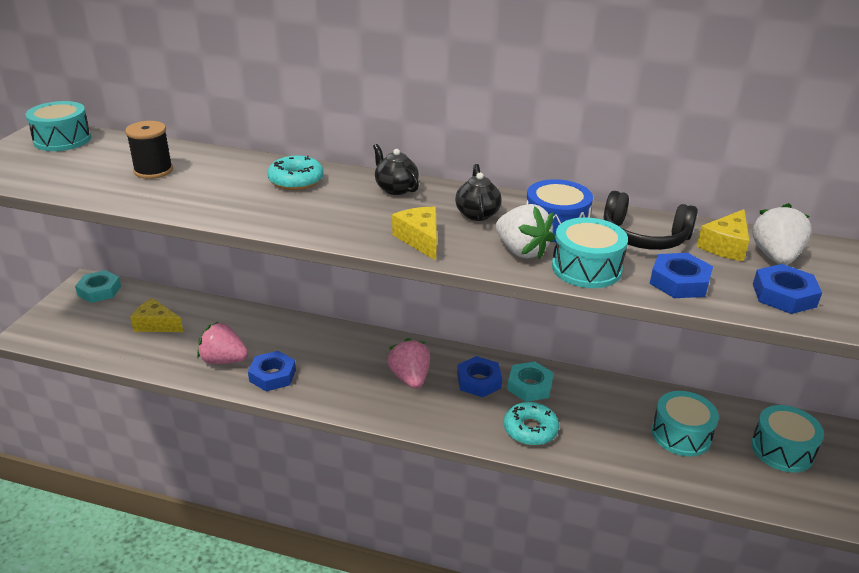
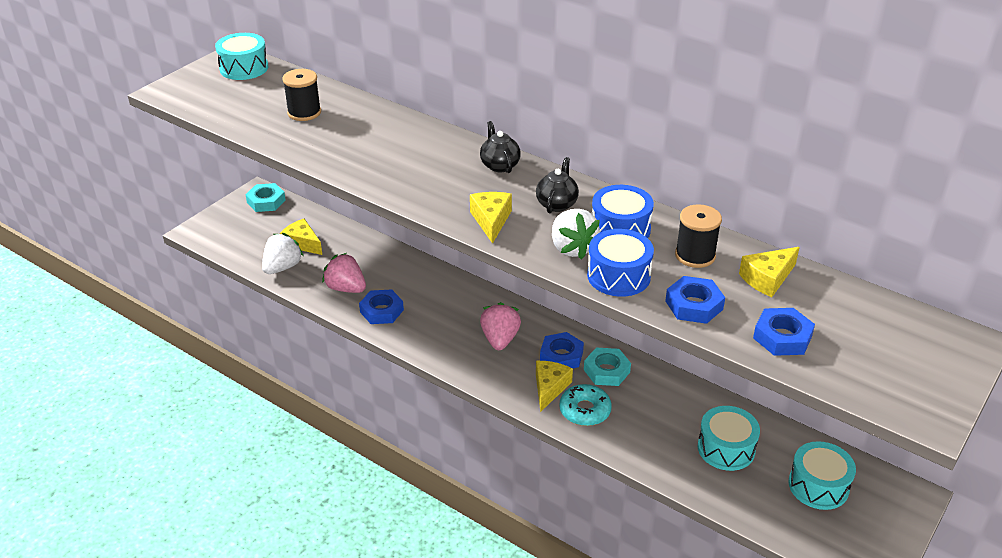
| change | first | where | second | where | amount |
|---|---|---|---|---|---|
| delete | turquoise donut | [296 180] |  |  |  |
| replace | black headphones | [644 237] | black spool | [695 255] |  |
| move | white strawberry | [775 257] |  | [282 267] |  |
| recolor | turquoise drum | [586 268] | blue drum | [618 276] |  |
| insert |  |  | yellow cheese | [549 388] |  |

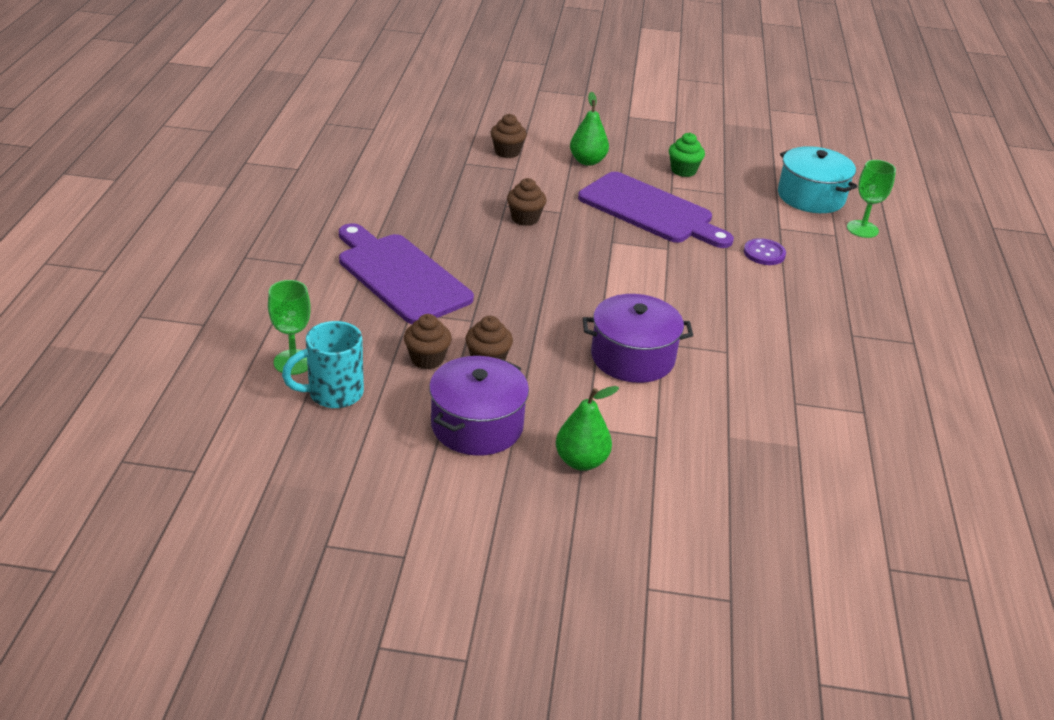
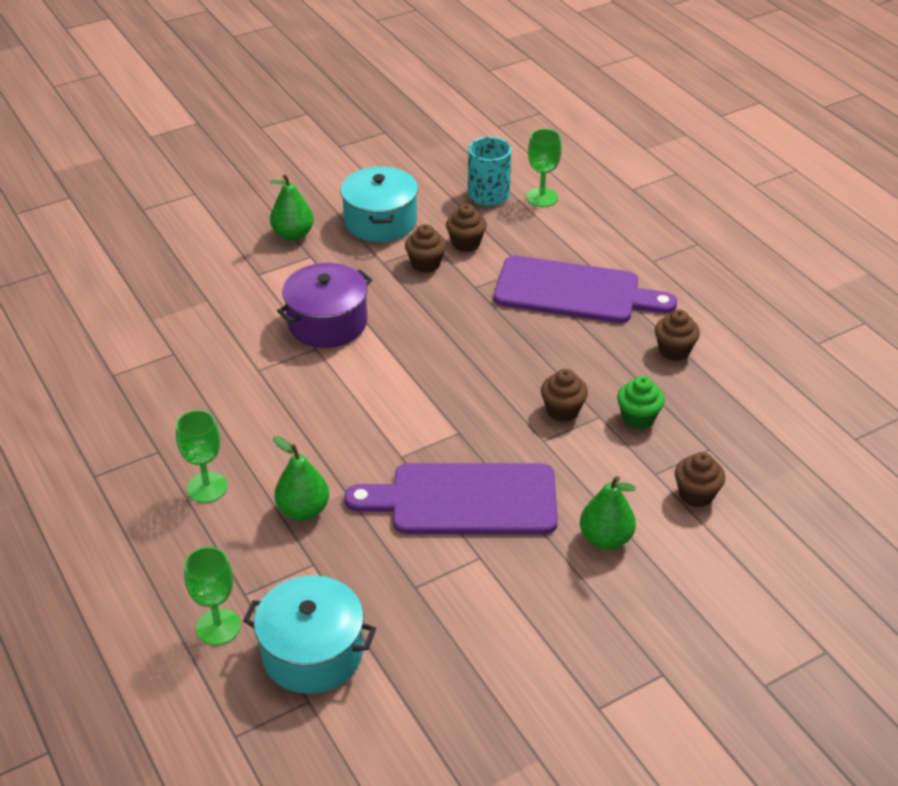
| change | first | where | second | where | amount |
|---|---|---|---|---|---|
| move | green cupcake | [683 170] |  | [638 418] |  |
| replace | purple button | [764 253] | green pear | [303 510] |  |
| recolor | purple pot | [477 425] | turquoise pot | [380 221] |  |
| insert |  |  | brown cupcake | [674 350] |  |
| insert |  |  | green goblet | [207 487] |  |

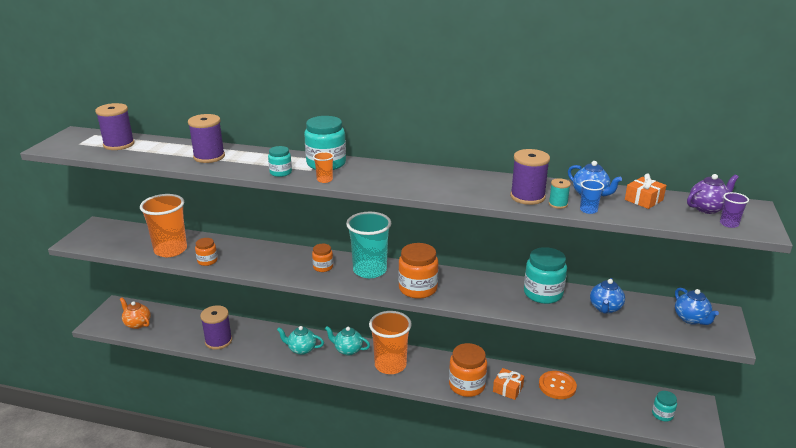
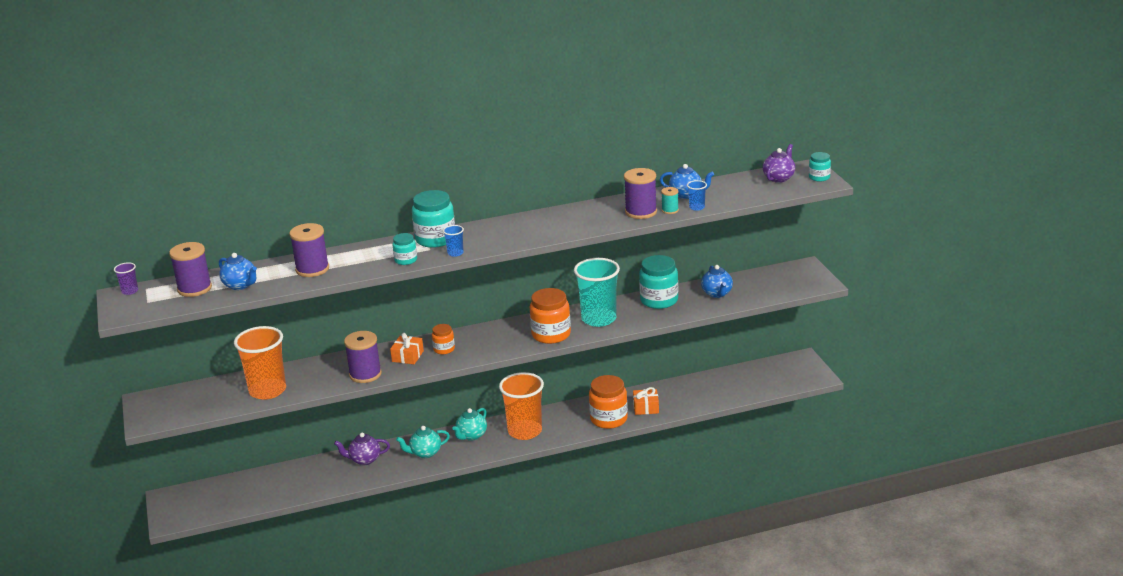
| change | first | where | second | where | amount |
|---|---|---|---|---|---|
| recolor | orange cup | [324 180] | blue cup | [455 253] |  |
| move | orange gift | [643 200] |  | [407 356] |  |
| move | purple cup | [729 224] |  | [130 291] |  |
| move | turquoise cup | [370 270] |  | [599 319] |  |
| delete | orange jar | [207 261] |  |  |  |
| move | blue teapot | [691 319] |  | [240 285] |  |
| delete | orange teapot | [137 324] |  |  |  |
| move | purple spool | [218 341] |  | [365 374] |  |
| rotate | turquoise teapot | [348 350] |  | [471 436] | 45 degrees counterclockwise |
| delete | orange button | [557 386] |  |  |  |
| move | turquoise jar | [662 414] |  | [819 177] |  |
| insert |  |  | purple teapot | [364 460] |  |

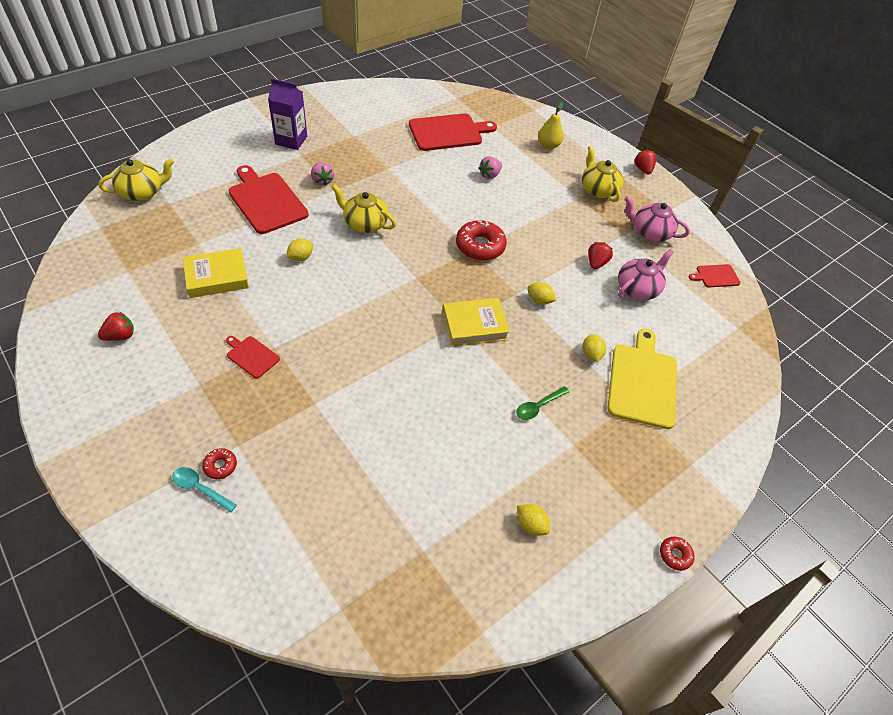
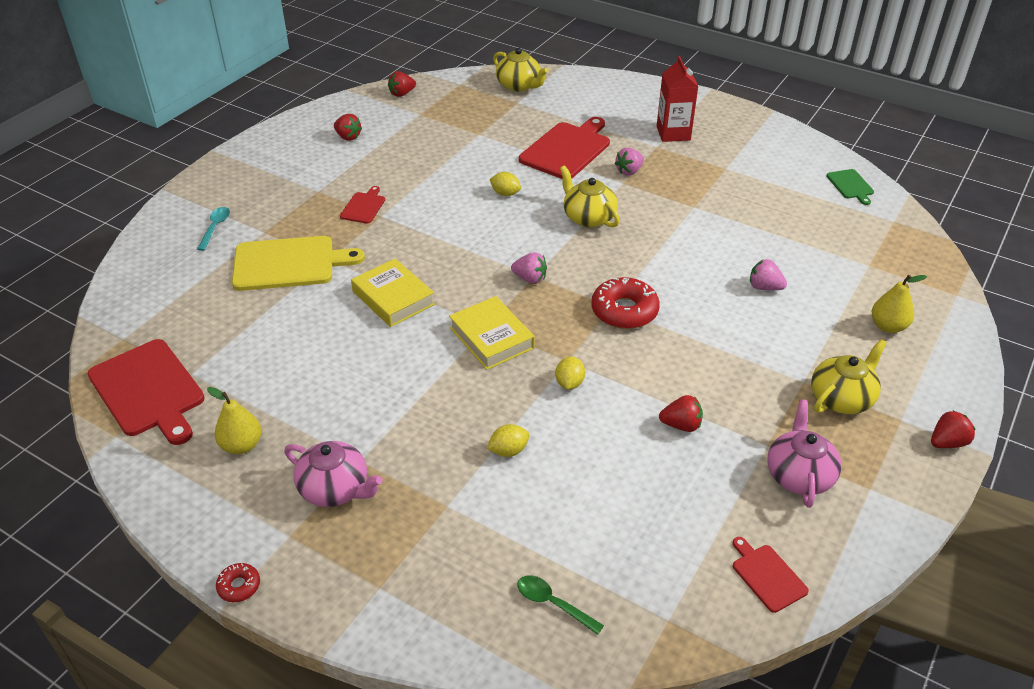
| change | first | where | second | where | amount |
|---|---|---|---|---|---|
| recolor | purple carton | [291 140] | red carton | [673 133] |  |
| move | red cutting board | [448 132] |  | [148 391] |  |
| rotate | yellow teapot | [365 223] |  | [588 217] | 45 degrees counterclockwise |
| move | yellow book | [217 277] |  | [393 298] |  |
| move | pink teapot | [637 289] |  | [335 489] |  |
| move | yellow cutting board | [642 382] |  | [289 263] |  |
| move | green spoon | [538 406] |  | [553 604] |  |
| delete | red donut | [220 466] |  |  |  |
| replace | yellow lemon | [530 525] | yellow pear | [242 445] |  |
| insert |  |  | red strawberry | [402 94] |  |
| insert |  |  | green cutting board | [850 185] |  |
| insert |  |  | pink strawberry | [530 279] |  |

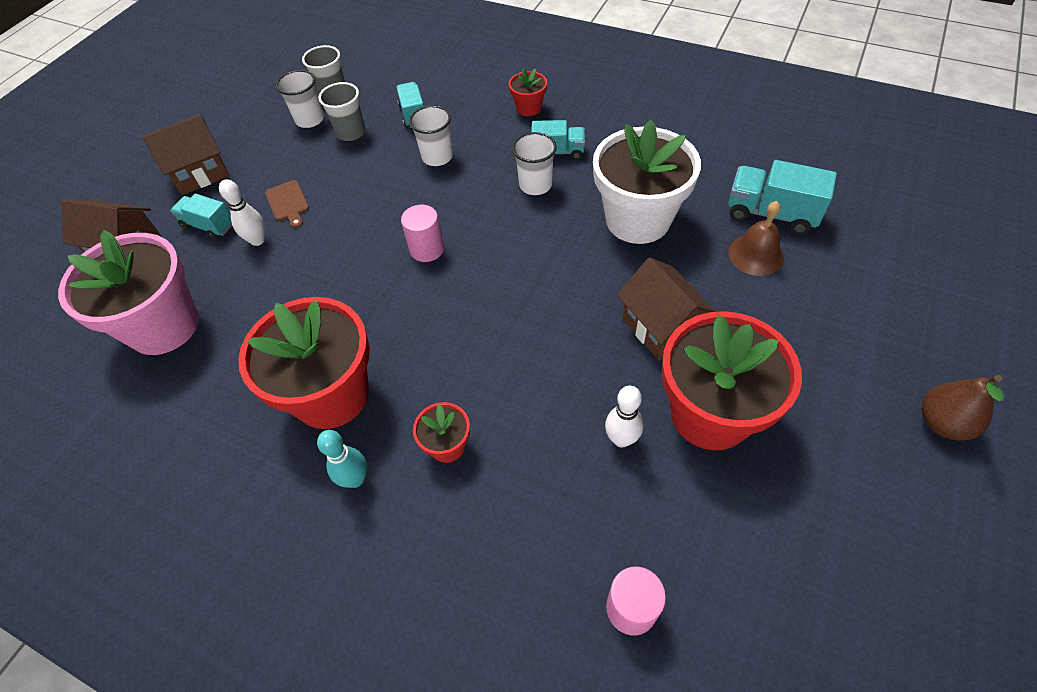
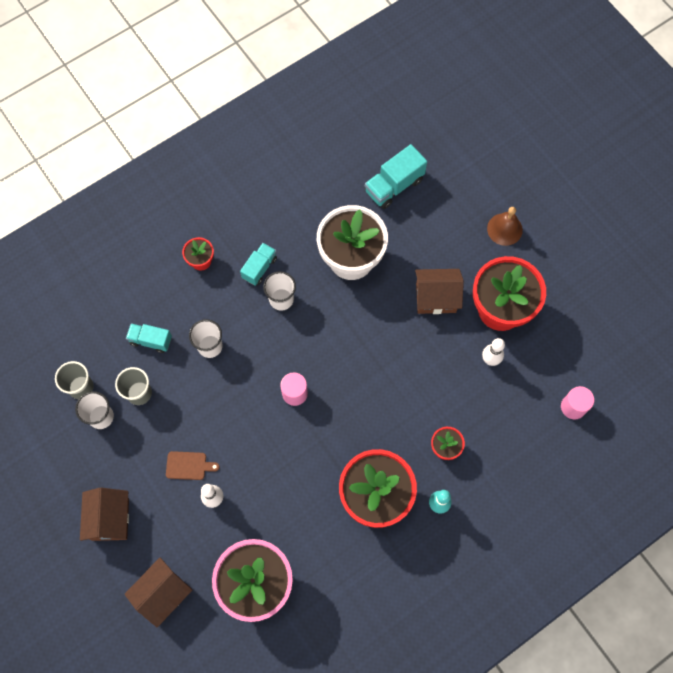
| change | first | where | second | where | amount |
|---|---|---|---|---|---|
| delete | turquoise truck | [209 226] |  |  |  |
| move | brown bell | [756 255] |  | [504 229] |  |
| delete | brown pear | [942 423] |  |  |  |

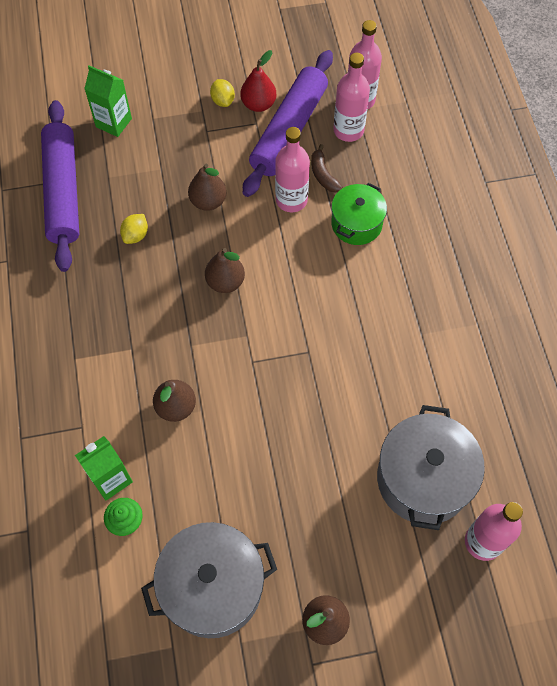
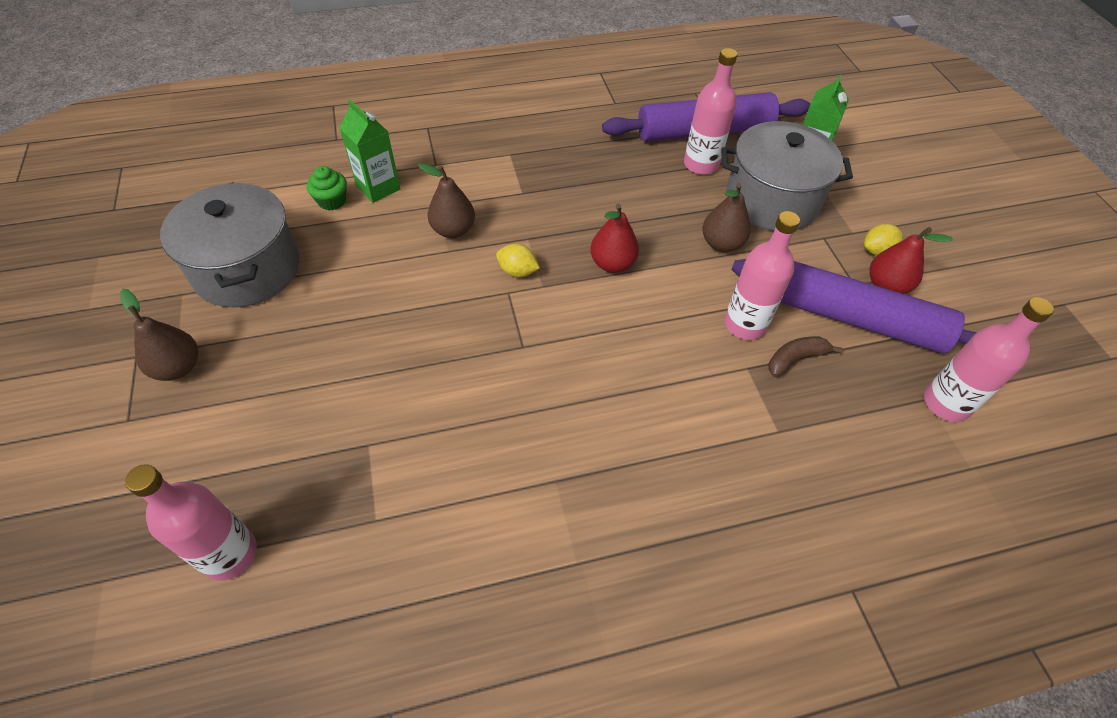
| change | first | where | second | where | amount |
|---|---|---|---|---|---|
| move | pink bottle | [348 130] |  | [701 164] |  |
| delete | green pot | [356 224] |  |  |  |
| move | yellow lemon | [136 235] |  | [517 271] |  |
| recolor | brown pear | [225 282] | red pear | [612 264] |  |
| move | grey pot | [423 479] |  | [772 200] |  |

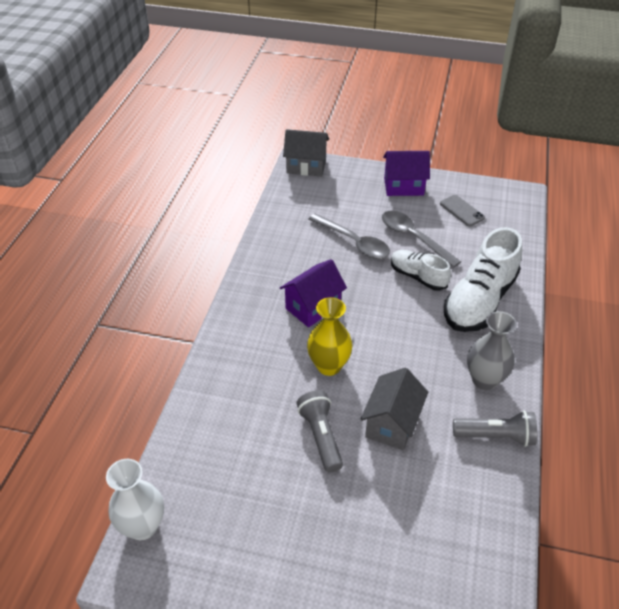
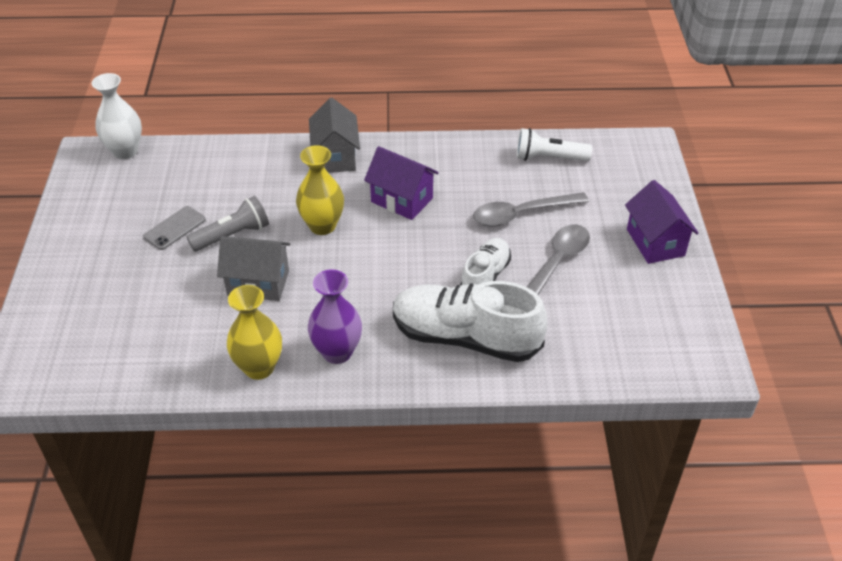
| change | first | where | second | where | amount |
|---|---|---|---|---|---|
| move | grey house | [306 166] |  | [335 157] |  |
| move | grey phone | [461 211] |  | [174 228] |  |
| rotate | grey spoon | [354 242] |  | [521 214] | 45 degrees clockwise |
| recolor | grey vase | [484 380] | purple vase | [337 352] |  |
| replace | grey flashlight | [495 436] | yellow vase | [259 367] |  |
| insert |  |  | white flashlight | [549 158] |  |

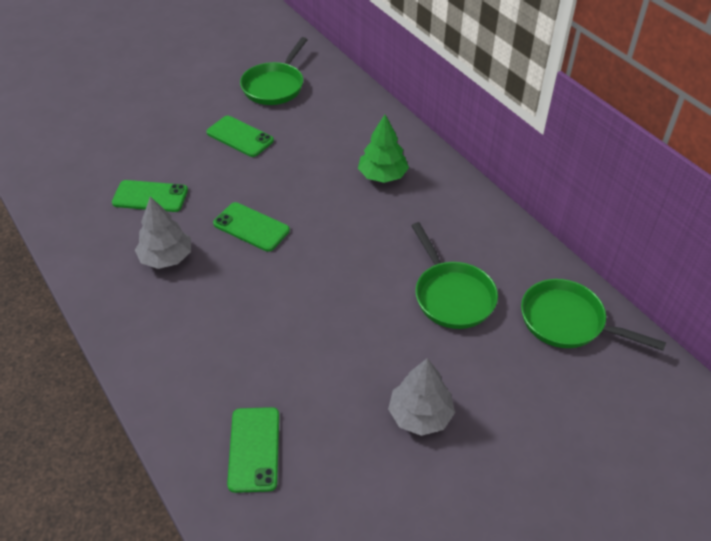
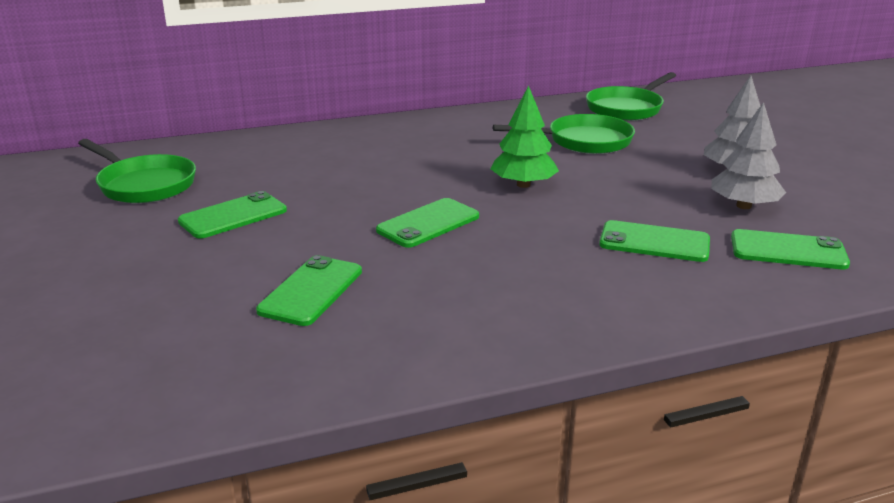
| change | first | where | second | where | amount |
|---|---|---|---|---|---|
| move | green tree | [382 175] |  | [523 185] |  |
| move | grey tree | [166 258] |  | [744 206] |  |
| insert |  |  | green phone | [654 242] |  |

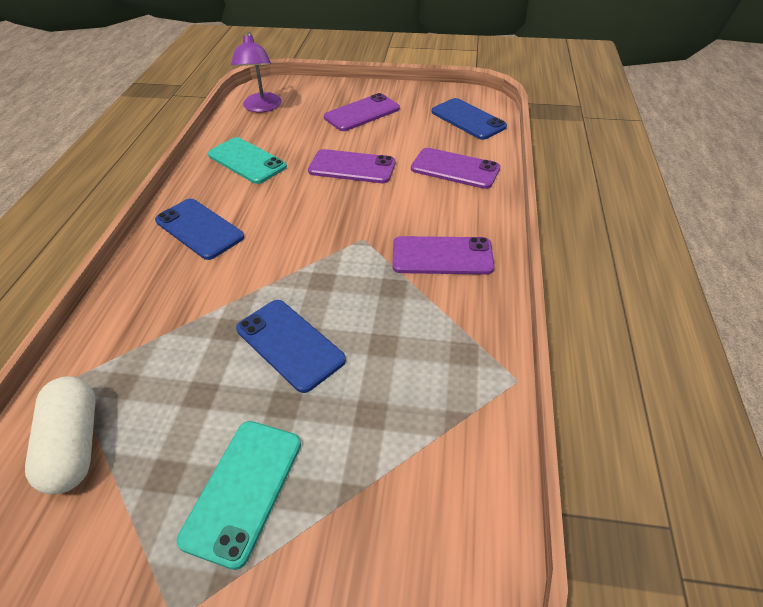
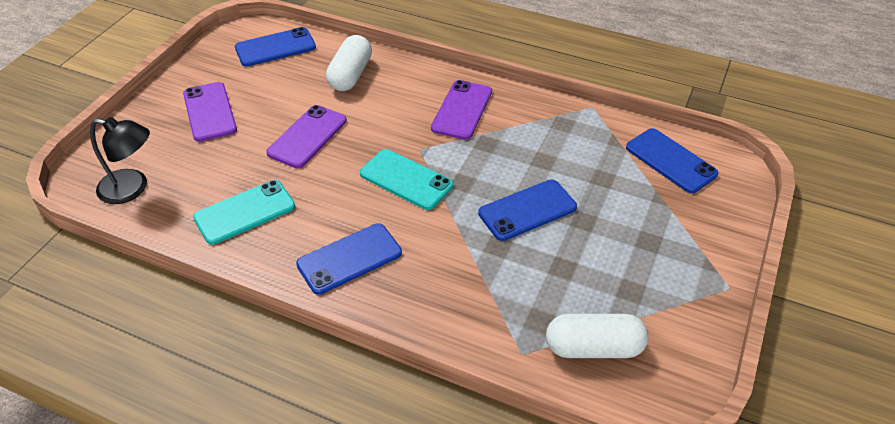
| change | first | where | second | where | amount |
|---|---|---|---|---|---|
| recolor | purple lamp | [261 107] | black lamp | [132 188] |  |
| replace | purple phone | [455 169] | white capsule | [350 75] |  |
| move | turquoise phone | [243 490] |  | [406 179] |  |
| insert |  |  | blue phone | [670 161] |  |

